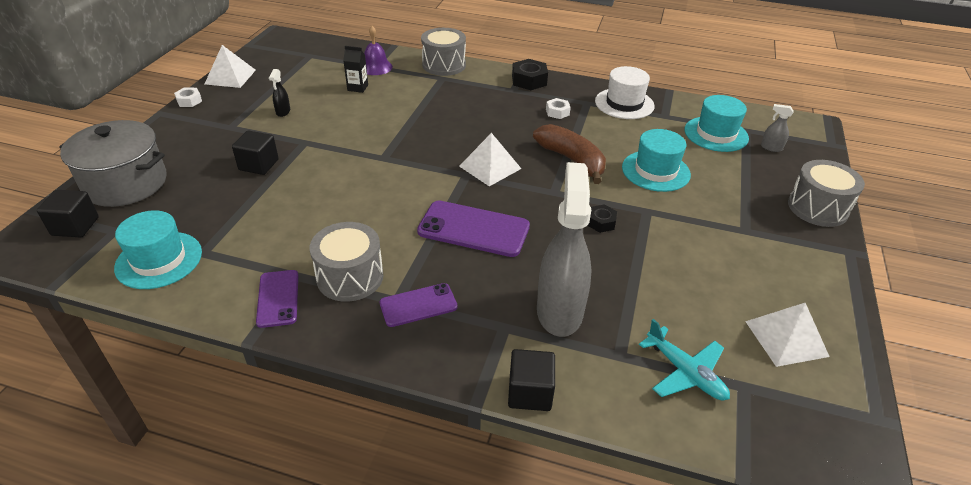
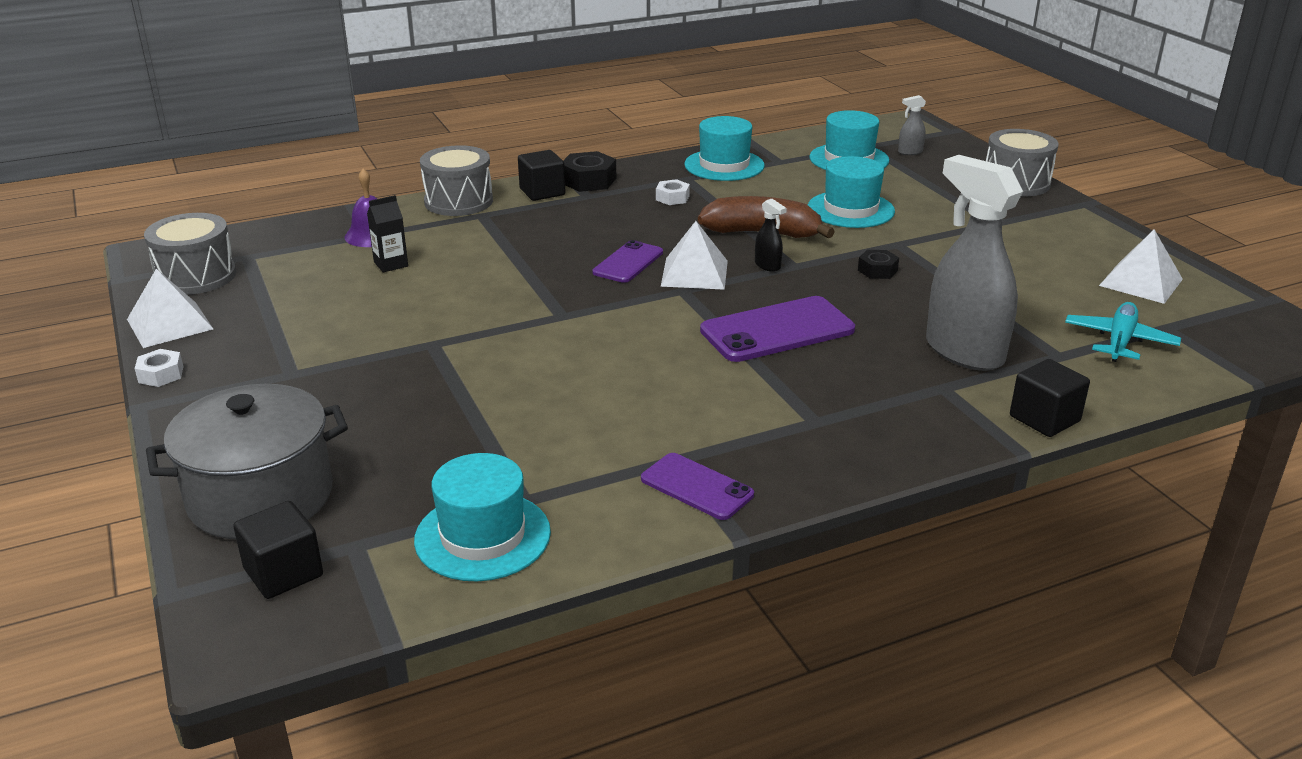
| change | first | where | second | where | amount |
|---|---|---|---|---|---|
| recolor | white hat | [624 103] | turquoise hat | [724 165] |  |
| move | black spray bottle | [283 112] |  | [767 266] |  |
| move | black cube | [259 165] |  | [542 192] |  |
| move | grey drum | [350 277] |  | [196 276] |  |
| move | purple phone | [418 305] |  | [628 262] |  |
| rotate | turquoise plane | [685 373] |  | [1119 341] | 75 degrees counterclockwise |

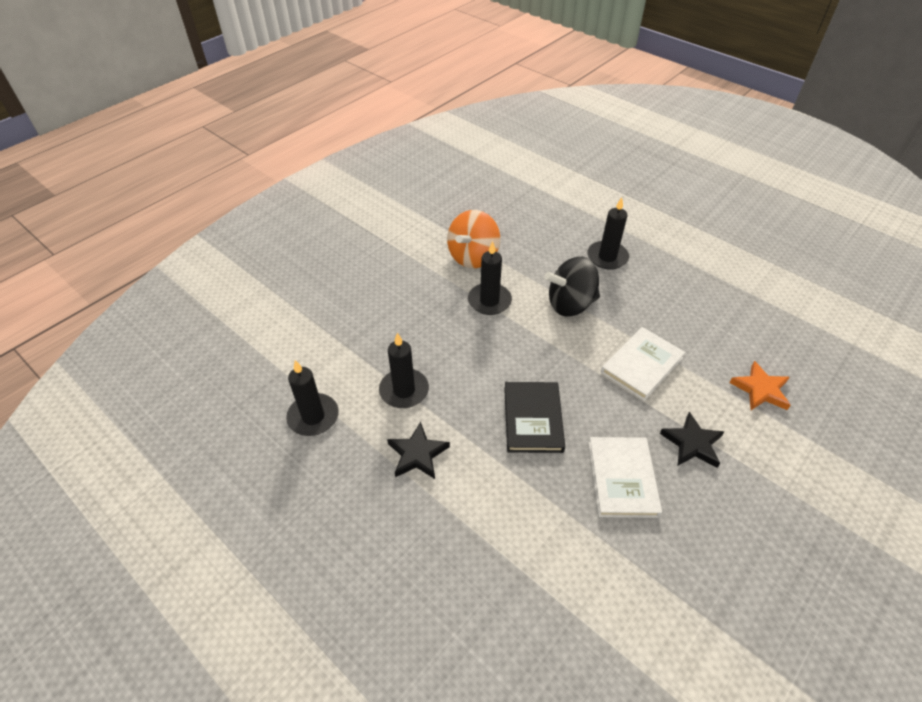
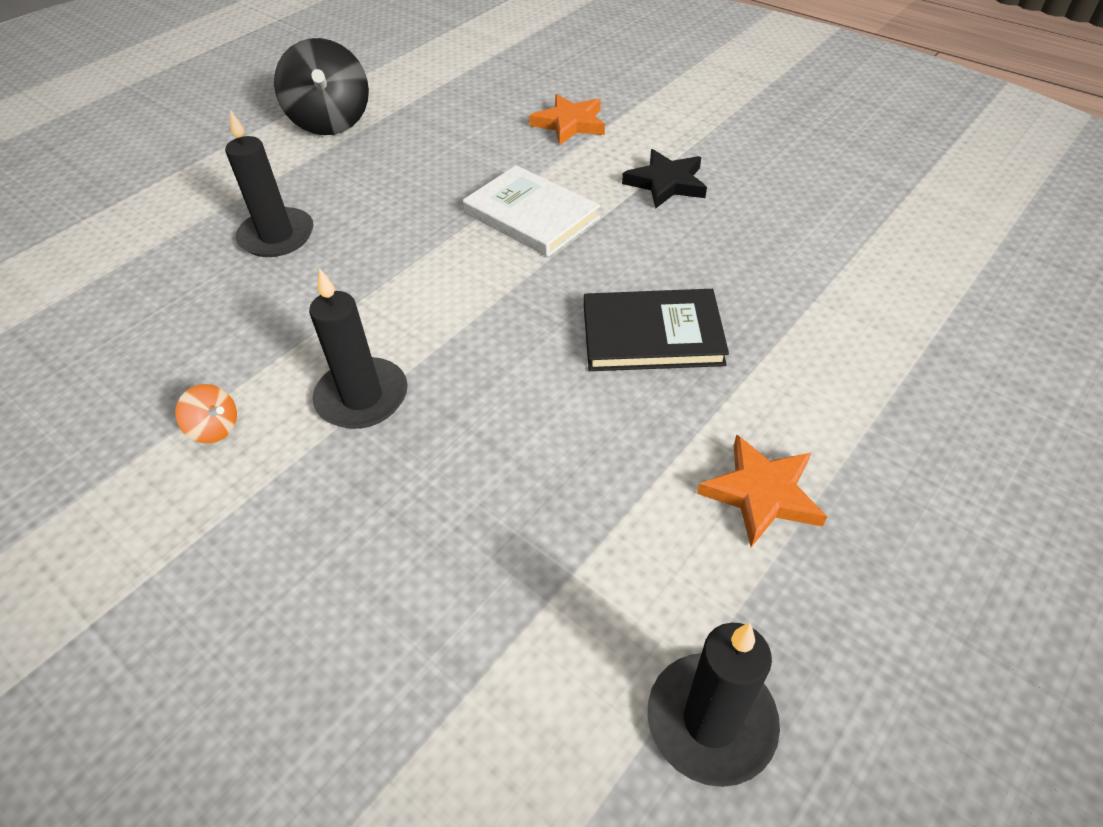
| change | first | where | second | where | amount |
|---|---|---|---|---|---|
| resize | orange spinning top | [473 257] |  | [215 429] | x0.45 |
| move | black spinning top | [570 304] |  | [331 122] |  |
| delete | black candle | [404 390] |  |  |  |
| recolor | black star | [417 454] | orange star | [762 493] |  |
| delete | white book | [622 478] |  |  |  |

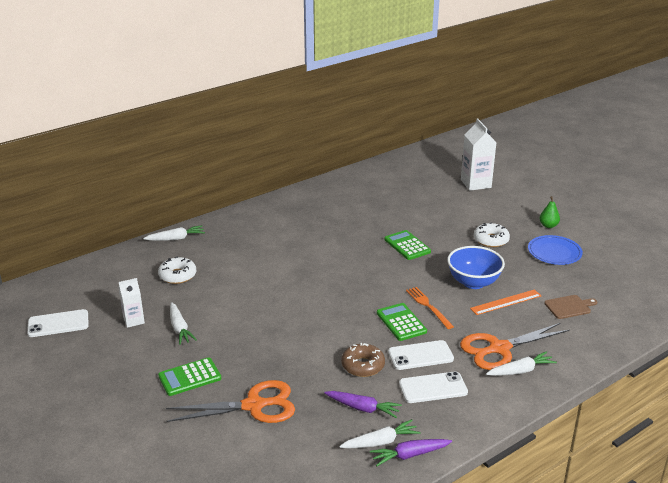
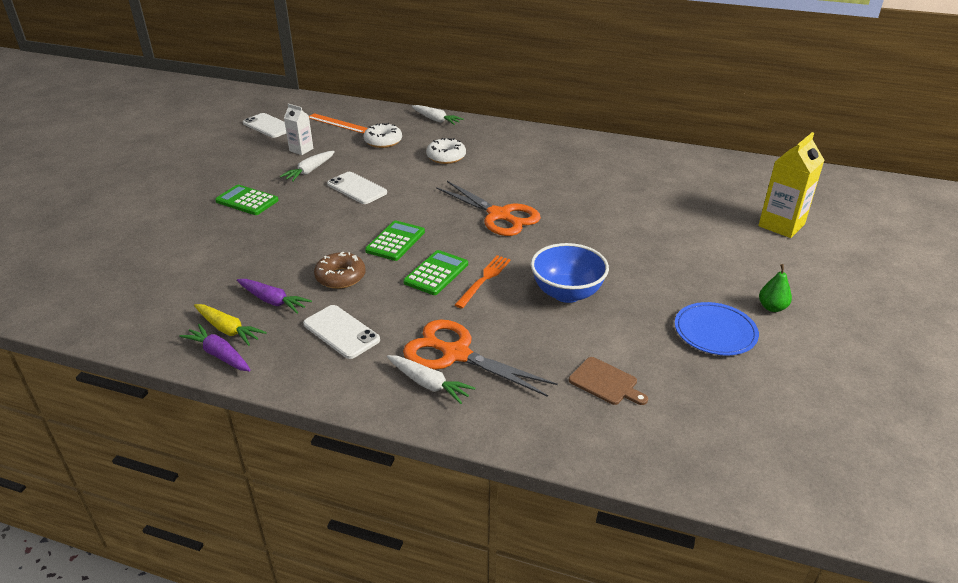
| change | first | where | second | where | amount |
|---|---|---|---|---|---|
| recolor | white carton | [475 184] | yellow carton | [781 225] |  |
| move | white donut | [491 240] |  | [446 157] |  |
| move | green calculator | [407 245] |  | [395 241] |  |
| move | orange ruler | [506 302] |  | [338 123] |  |
| move | white phone | [420 355] |  | [357 188] |  |
| move | orange scissors | [254 406] |  | [499 215] |  |
| rotate | purple carrot | [363 408] |  | [273 301] | 45 degrees counterclockwise |
| recolor | white carrot | [380 442] | yellow carrot | [228 329] |  |

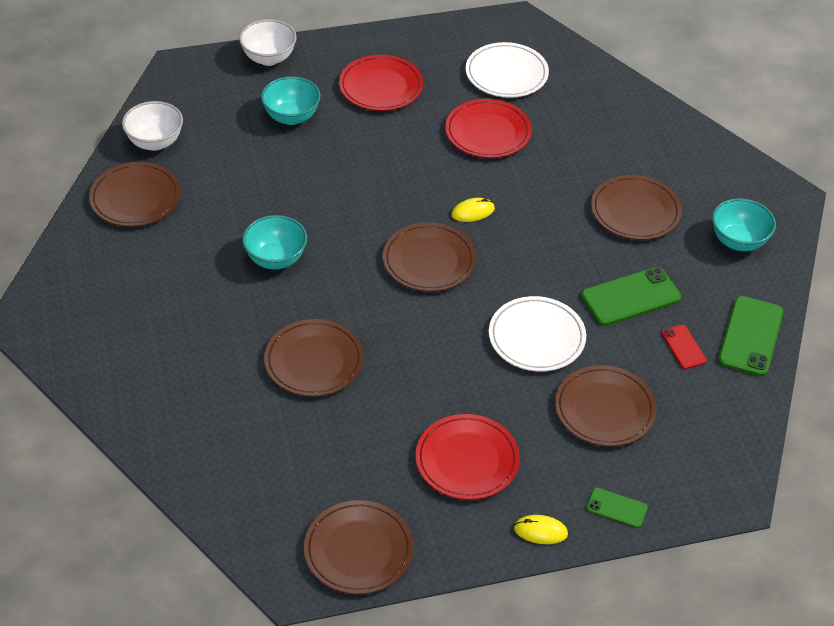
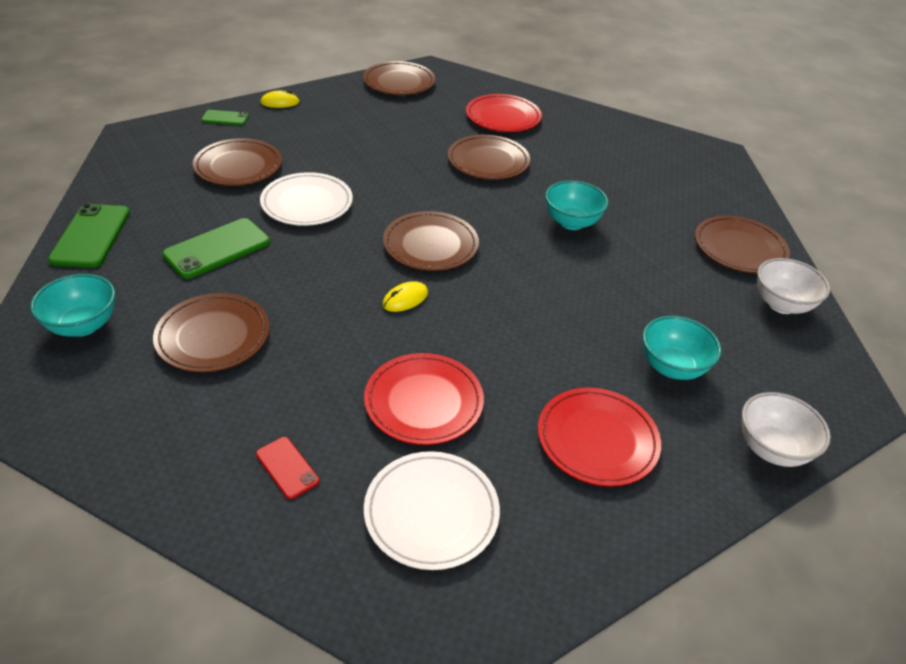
| change | first | where | second | where | amount |
|---|---|---|---|---|---|
| move | red phone | [683 347] |  | [287 467] |  |
| move | red plate | [467 460] |  | [503 117] |  |

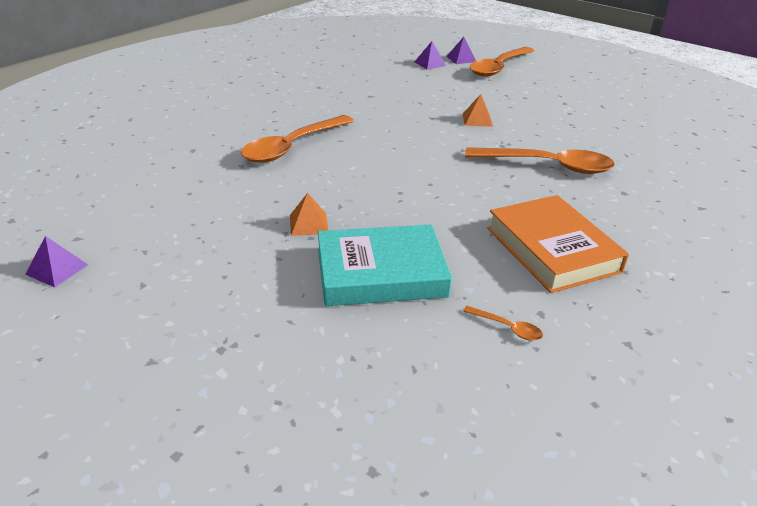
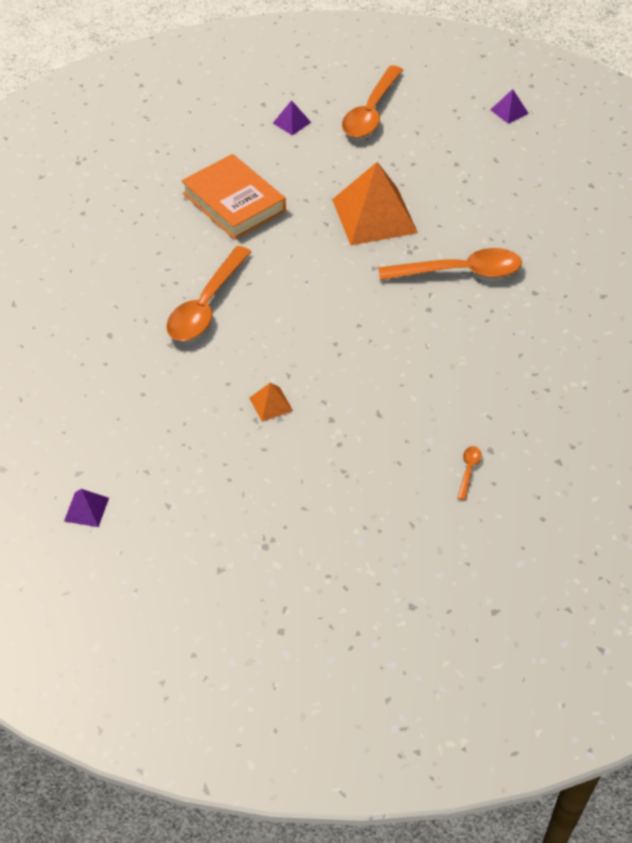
| change | first | where | second | where | amount |
|---|---|---|---|---|---|
| move | purple pyramid | [461 59] |  | [509 111] |  |
| resize | orange pyramid | [477 120] |  | [374 216] | x2.34 |
| move | orange book | [552 249] |  | [234 202] |  |
| delete | turquoise book | [381 273] |  |  |  |
| rotate | orange spoon | [507 328] |  | [468 470] | 90 degrees counterclockwise |

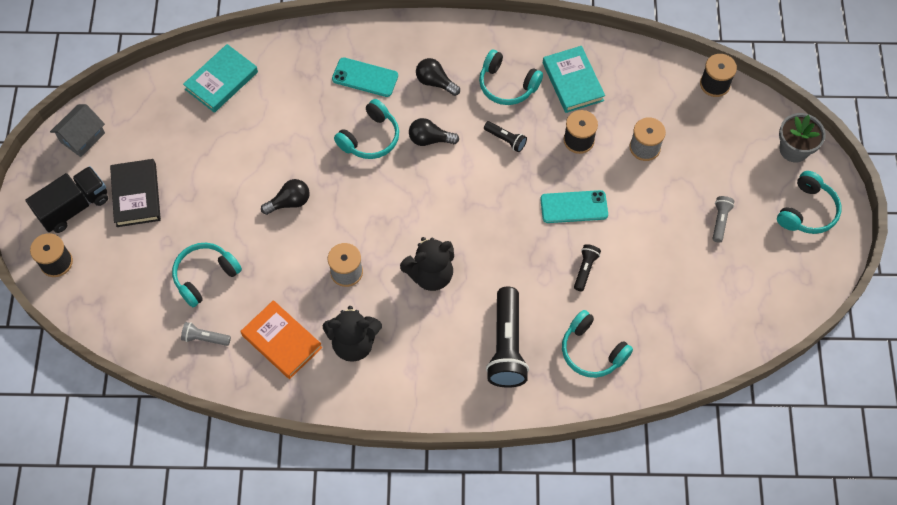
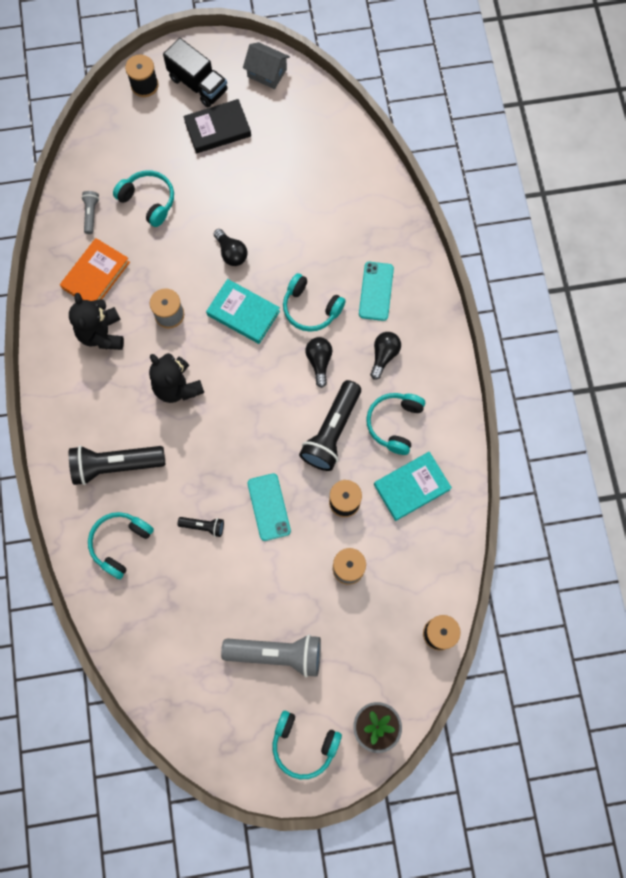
| change | first | where | second | where | amount |
|---|---|---|---|---|---|
| move | turquoise book | [221 81] |  | [243 313] |  |
| resize | black flashlight | [506 139] |  | [332 432] | x2.09 |
| resize | grey flashlight | [720 221] |  | [277 653] | x2.09 |

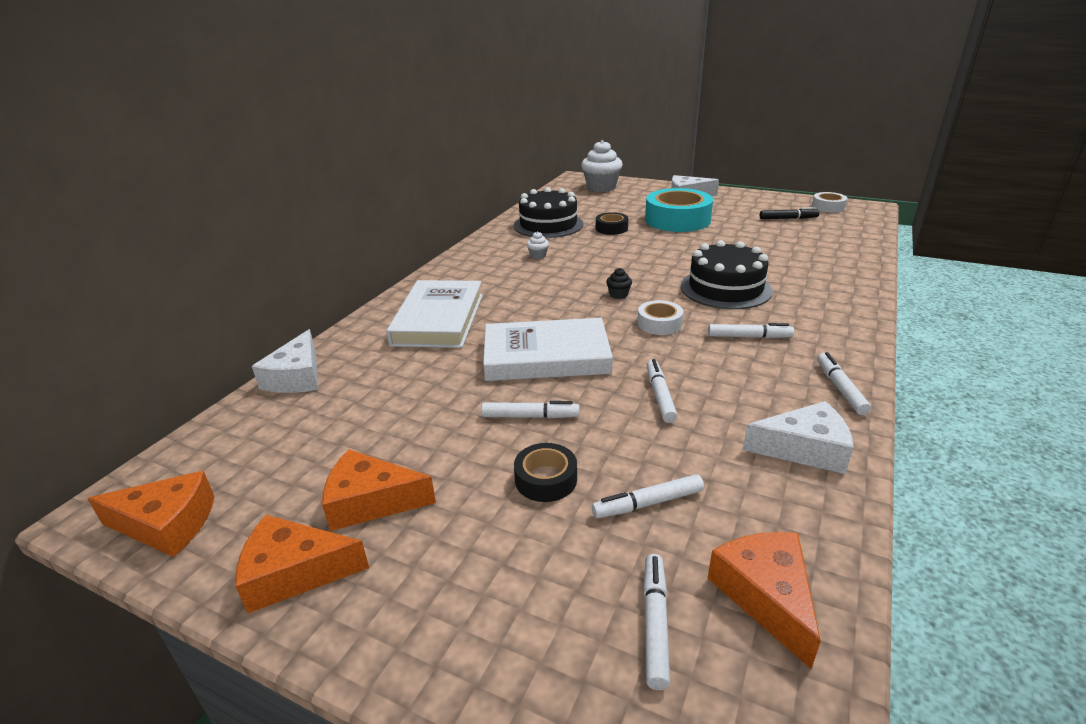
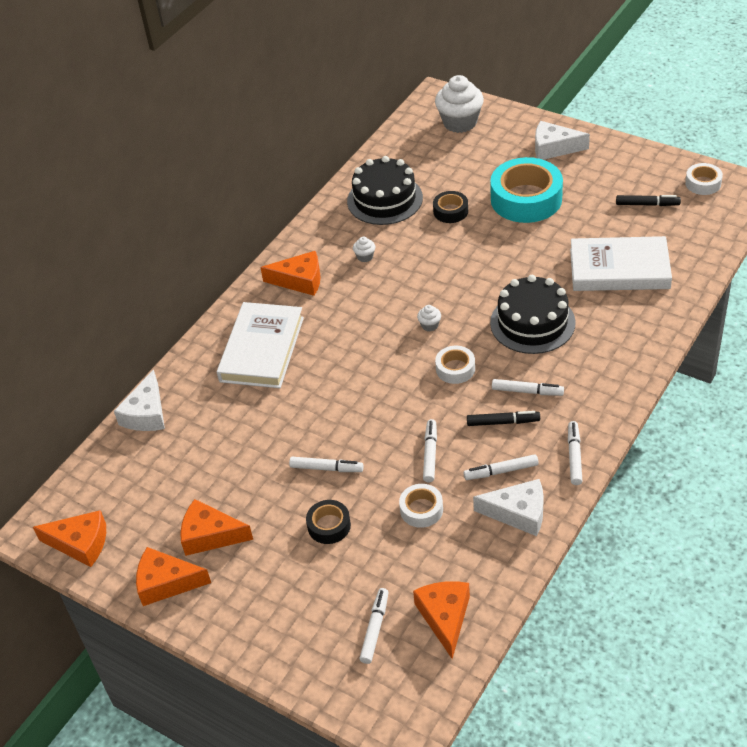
| change | first | where | second | where | amount |
|---|---|---|---|---|---|
| recolor | black cupcake | [618 295] | white cupcake | [429 325] |  |
| move | white book | [546 356] |  | [619 269] |  |
| move | white marker | [648 503] |  | [501 471] |  |
| insert |  |  | orange cheese | [300 280] |  |
| insert |  |  | black marker | [503 422] |  |
| insert |  |  | white tape | [421 509] |  |

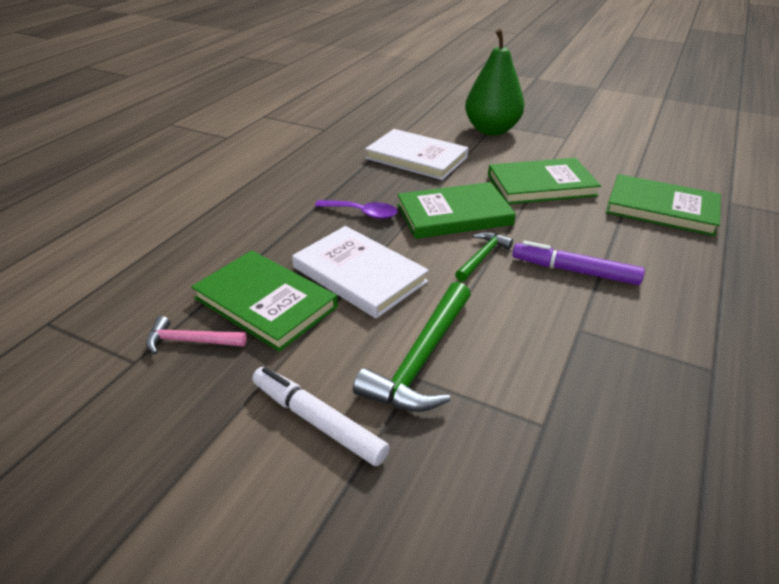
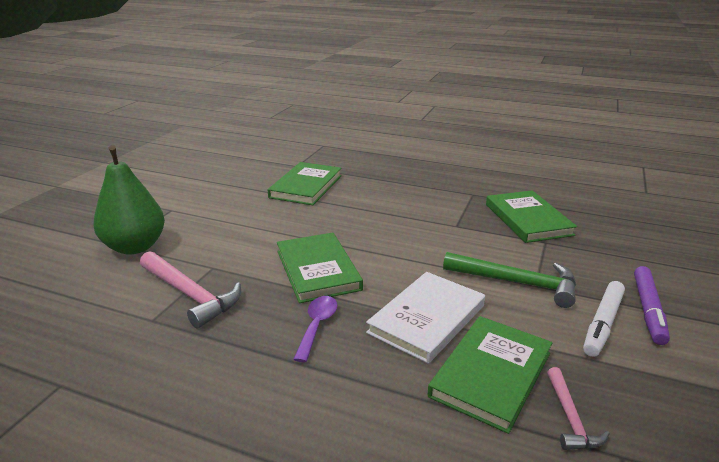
| change | first | where | second | where | amount |
|---|---|---|---|---|---|
| replace | white book | [416 158] | pink hammer | [190 294] |  |
| move | green book | [541 185] |  | [528 219] |  |
| delete | green hammer | [482 257] |  |  |  |
| move | purple marker | [574 271] |  | [648 310] |  |

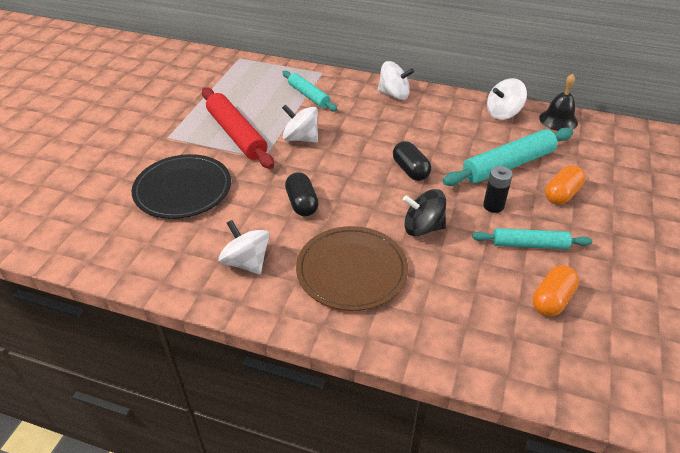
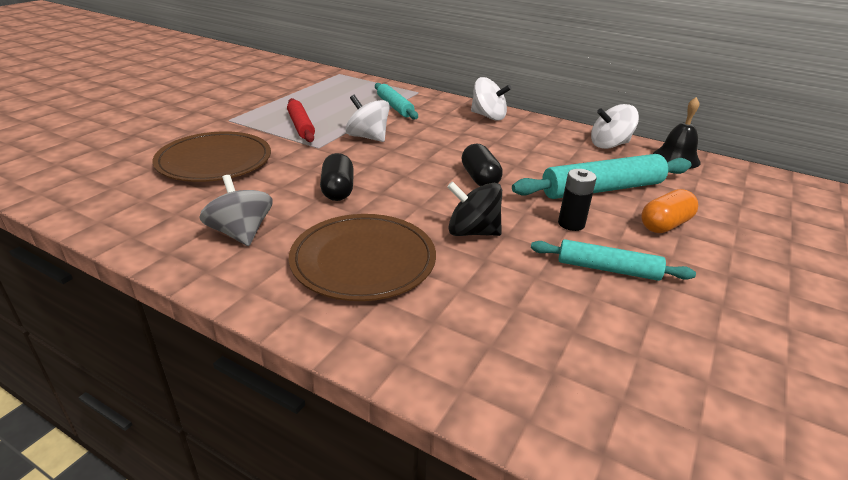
| change | first | where | second | where | amount |
|---|---|---|---|---|---|
| resize | red rolling pin | [237 134] |  | [301 126] | x0.62 |
| recolor | black plate | [183 189] | brown plate | [214 161] |  |
| recolor | white spinning top | [246 262] | grey spinning top | [241 233] |  |
| delete | orange capsule | [552 300] |  |  |  |

